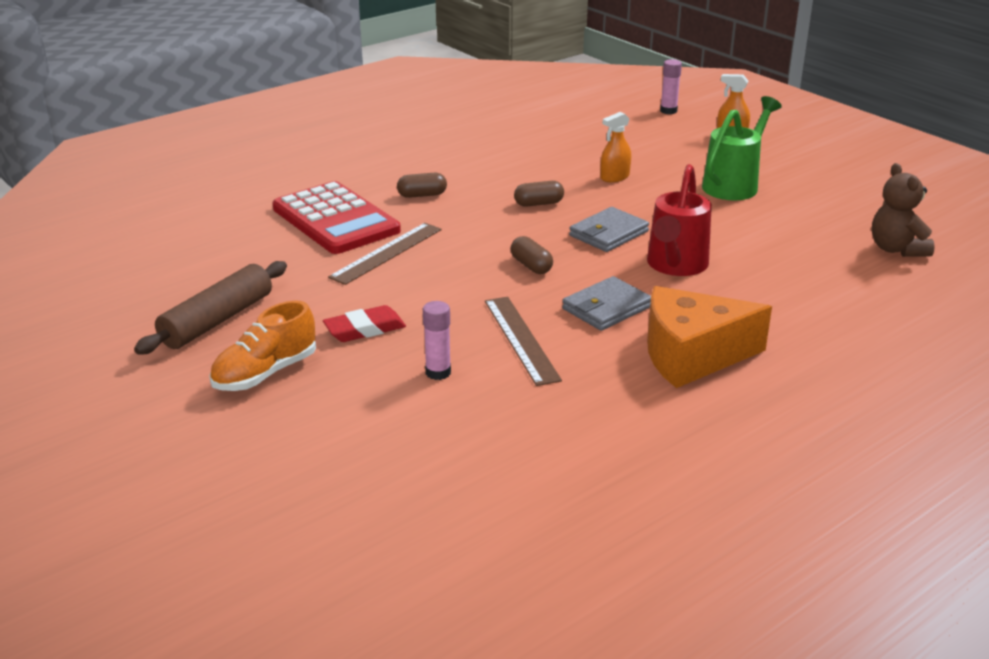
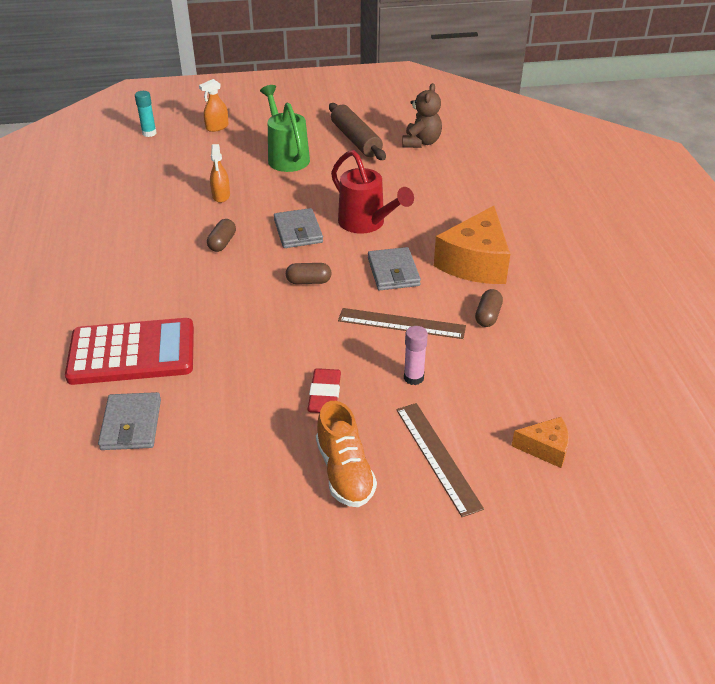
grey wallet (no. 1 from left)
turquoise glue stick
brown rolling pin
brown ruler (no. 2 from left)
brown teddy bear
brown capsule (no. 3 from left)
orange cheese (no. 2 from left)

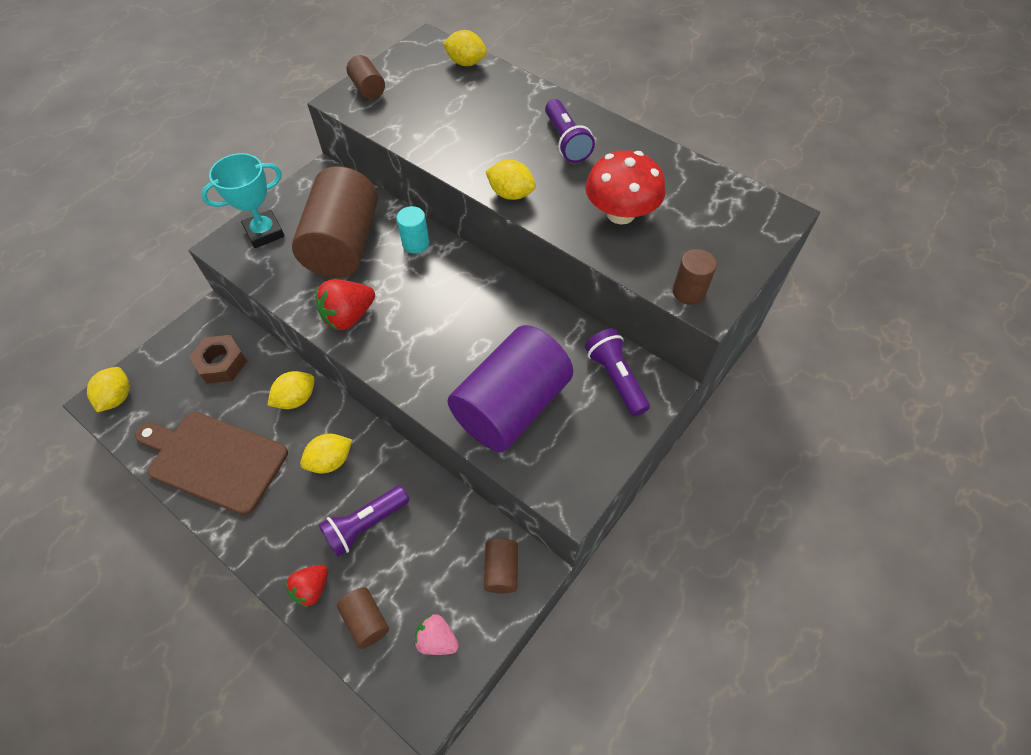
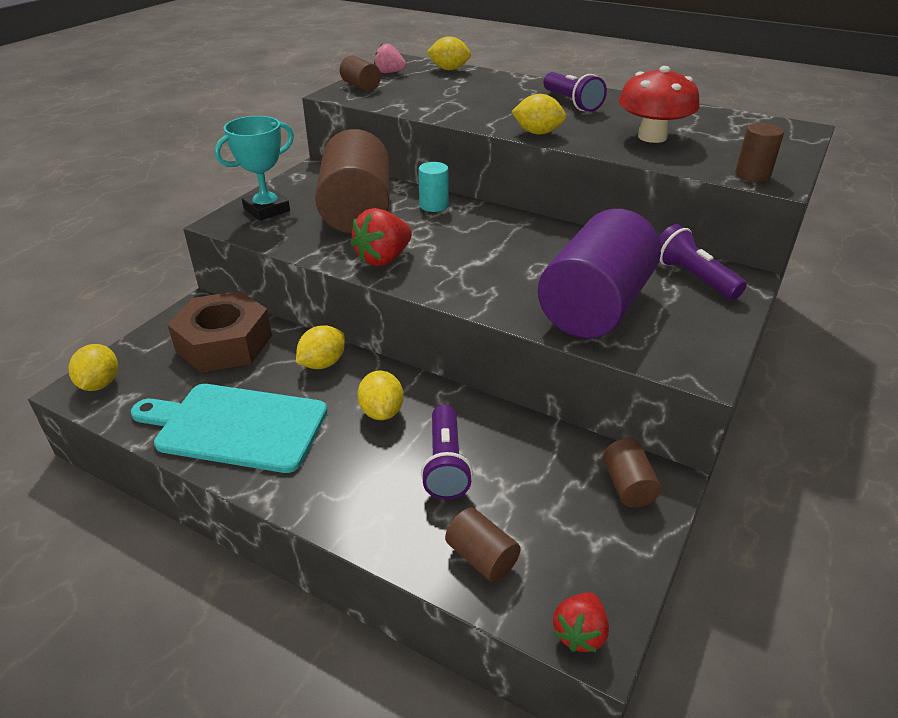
turquoise cutting board
brown nut
yellow lemon (no. 3 from left)
pink strawberry
purple flashlight (no. 1 from left)
red strawberry (no. 2 from left)

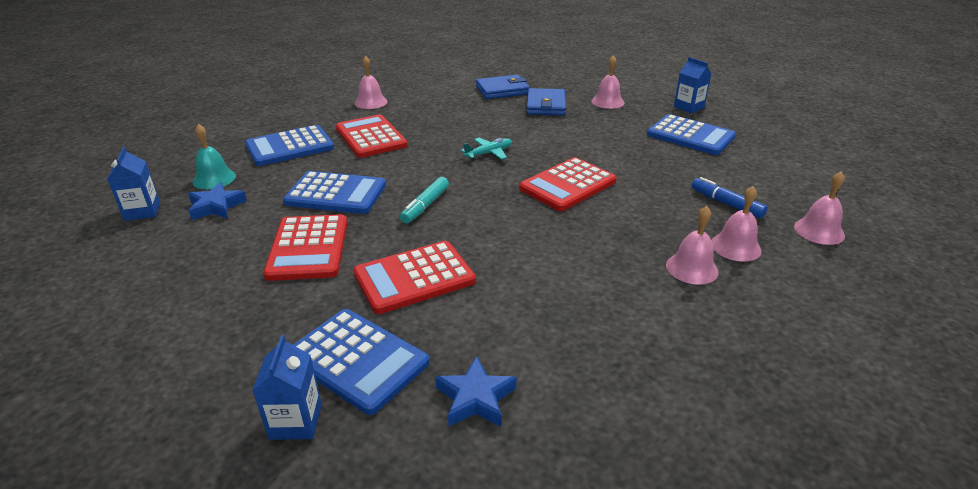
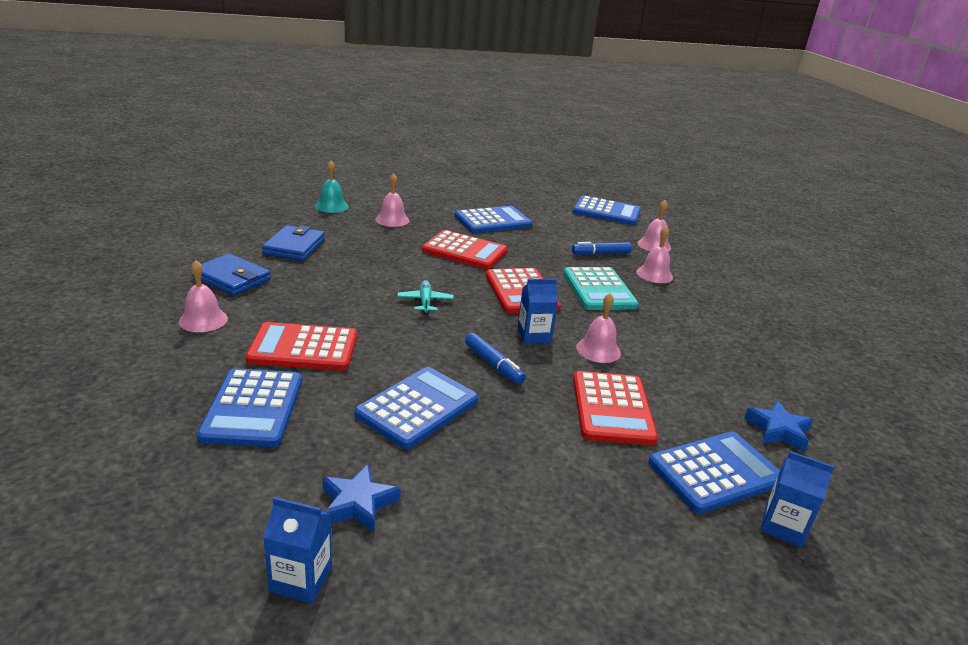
blue wallet (no. 1 from left)
turquoise bell
red calculator (no. 2 from left)
blue marker (no. 1 from left)
blue carton (no. 2 from left)
turquoise calculator
blue calculator (no. 4 from left)
pink bell (no. 3 from left)

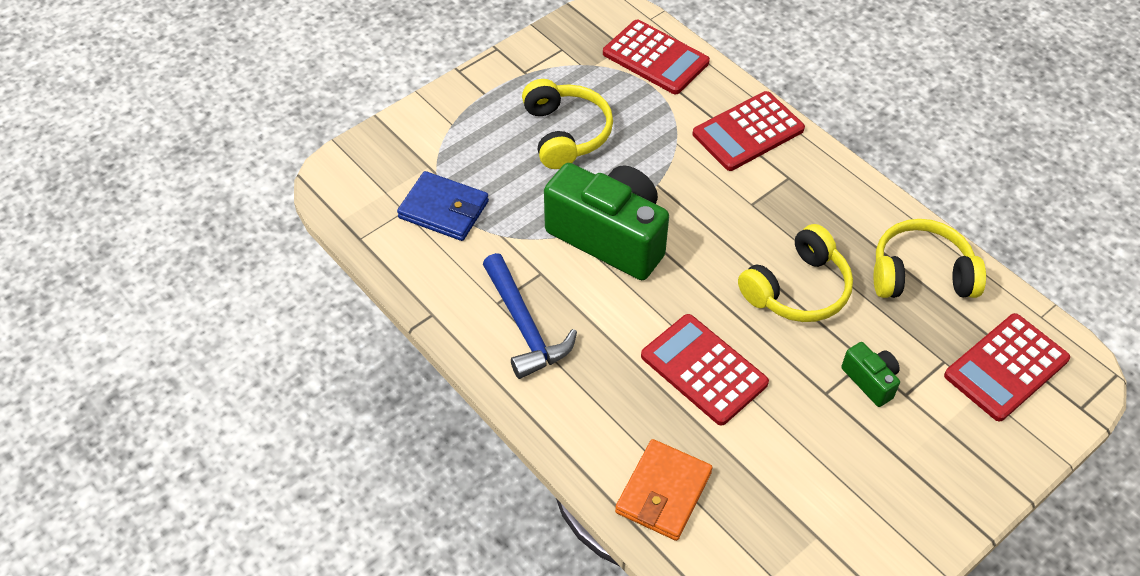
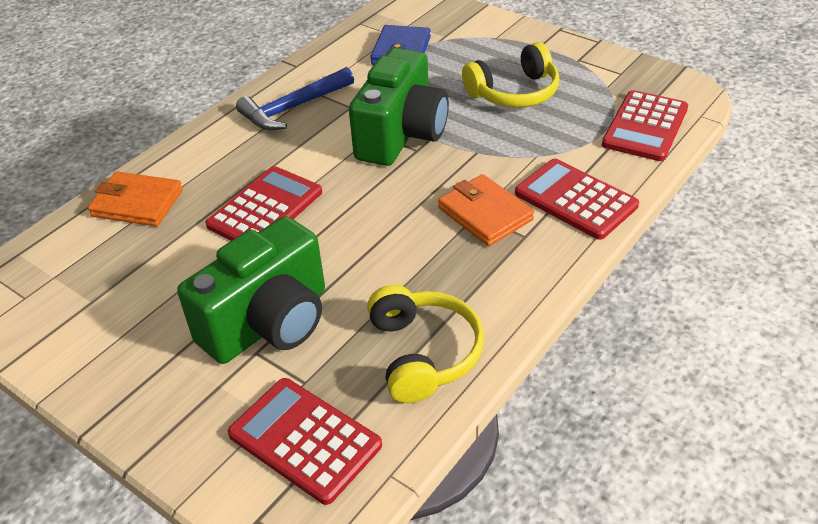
green camera (no. 1 from left)
orange wallet (no. 2 from left)
yellow headphones (no. 2 from left in the first image)

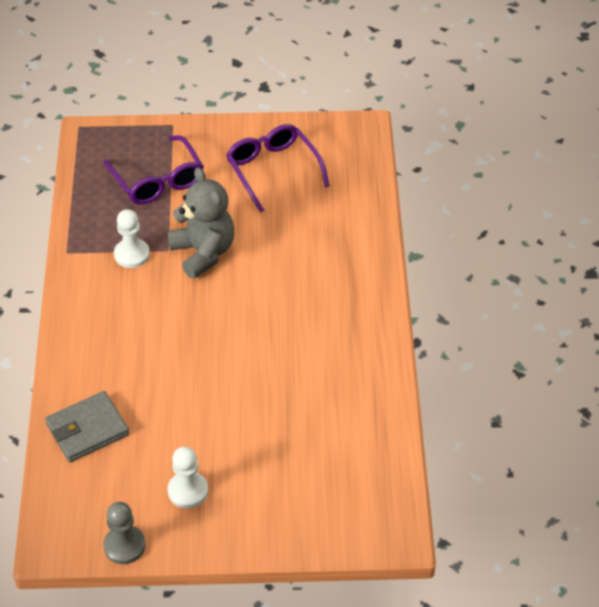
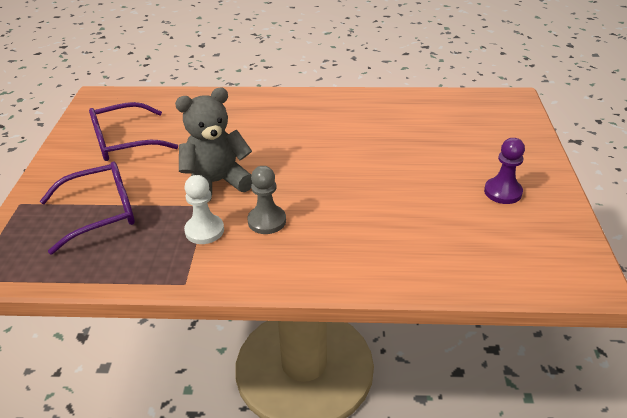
grey pawn
purple pawn
grey wallet

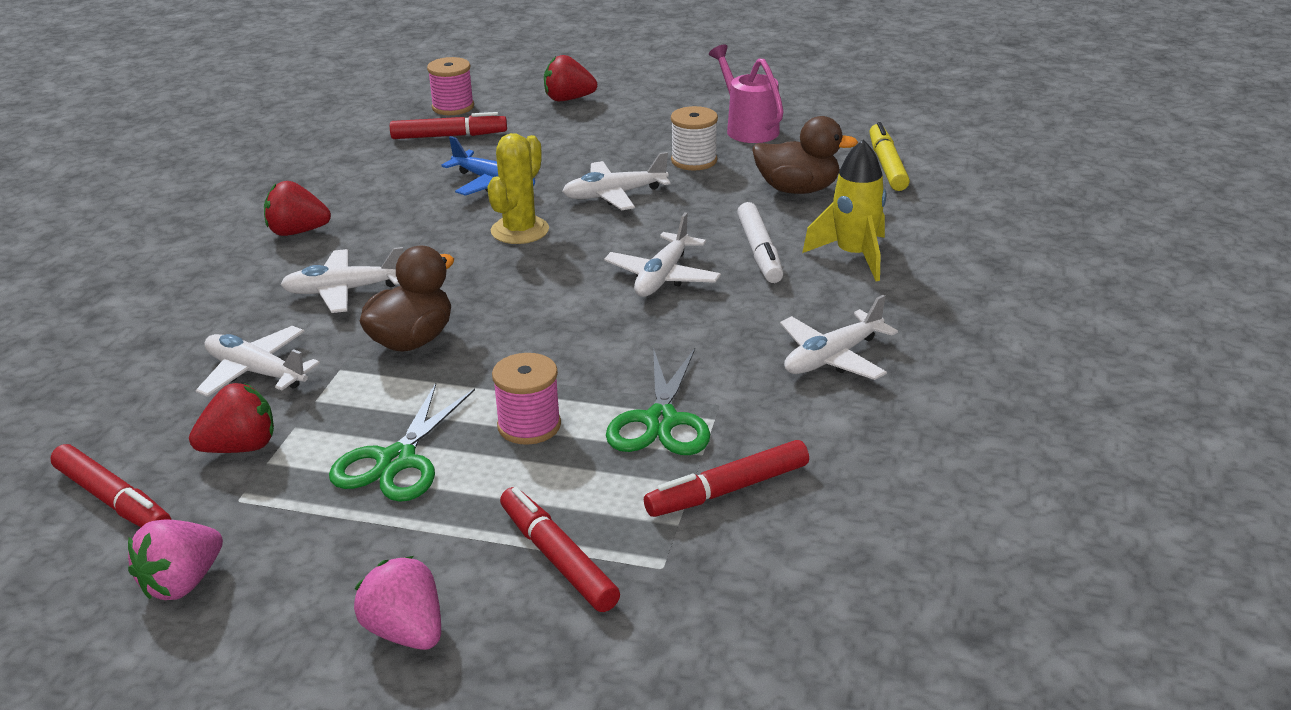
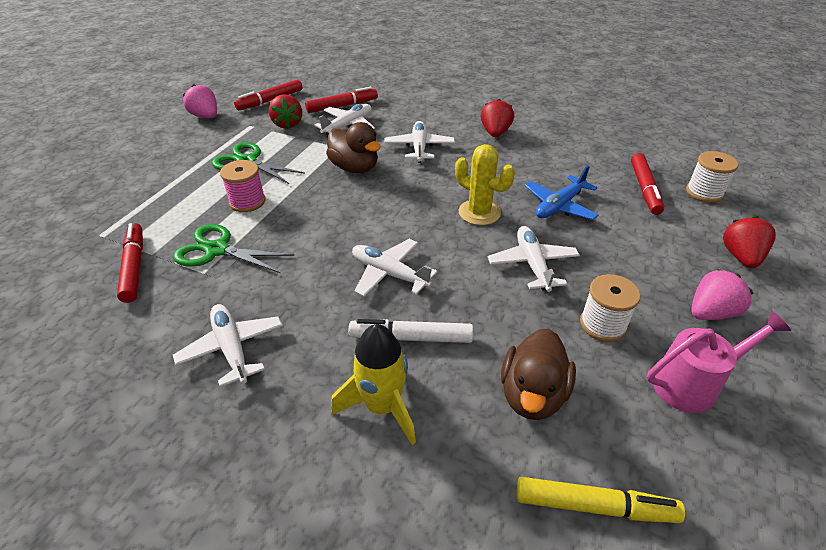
red marker (no. 3 from left)
white spool (no. 2 from left)
pink strawberry (no. 2 from left)

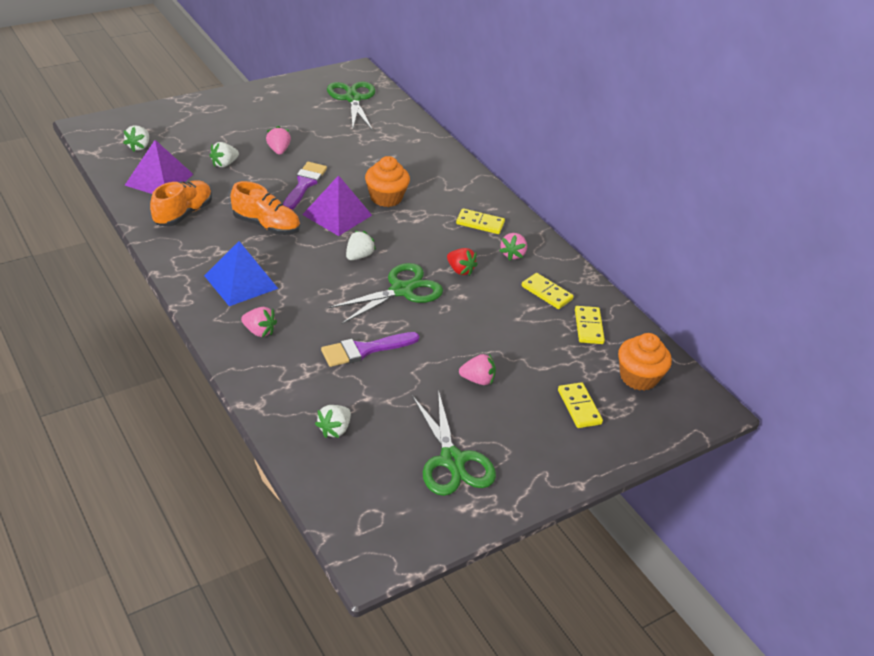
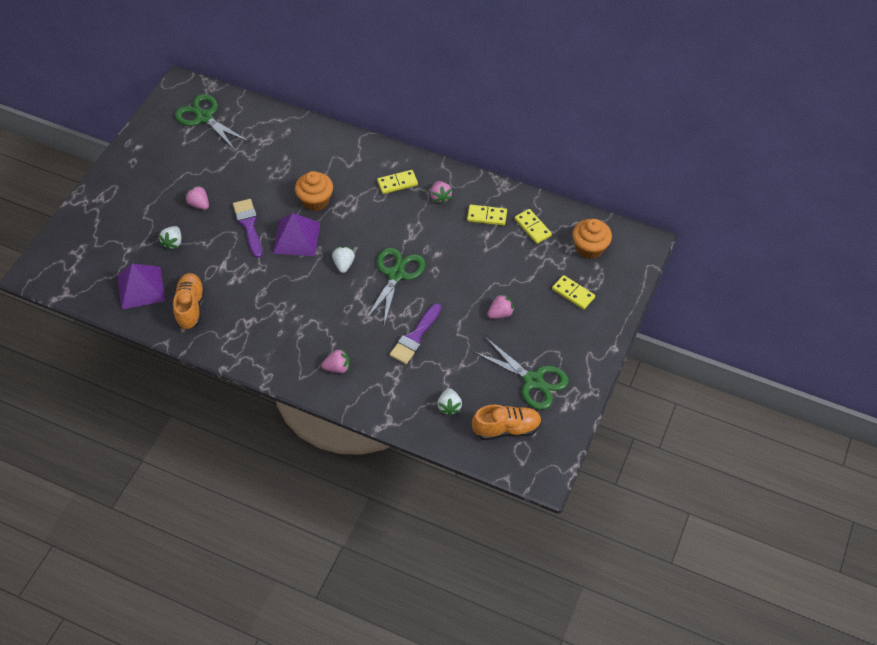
orange shoe (no. 2 from left)
white strawberry (no. 1 from left in the first image)
blue pyramid
red strawberry

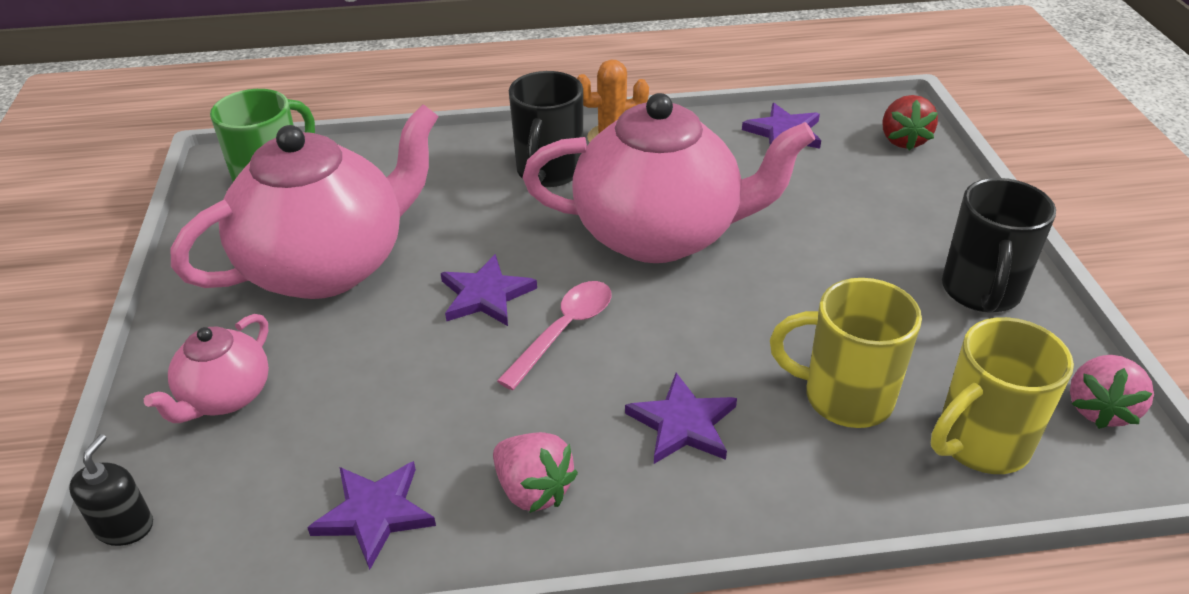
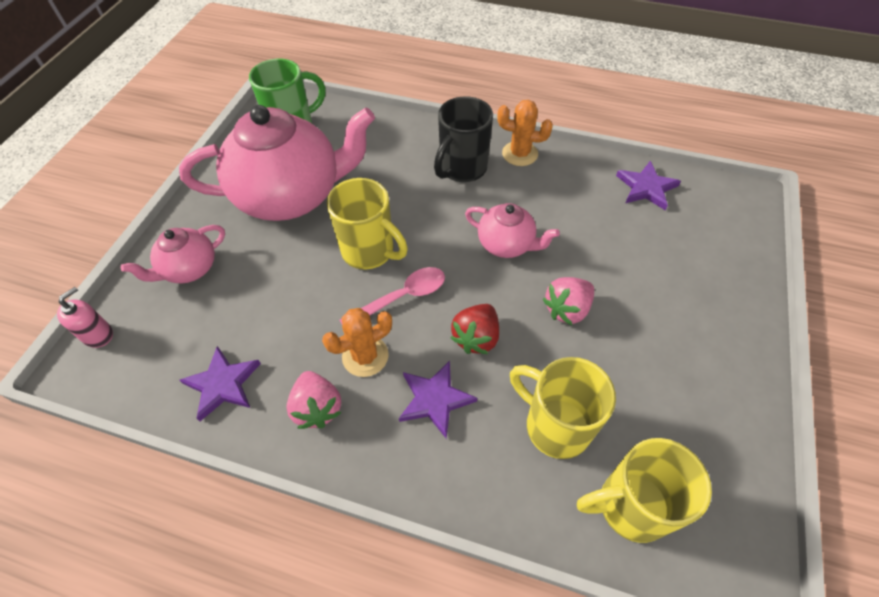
pink soap dispenser
orange cactus (no. 1 from left)
yellow mug (no. 1 from left)
red strawberry
pink teapot (no. 3 from left)
pink strawberry (no. 2 from left)
black mug (no. 2 from left in the first image)

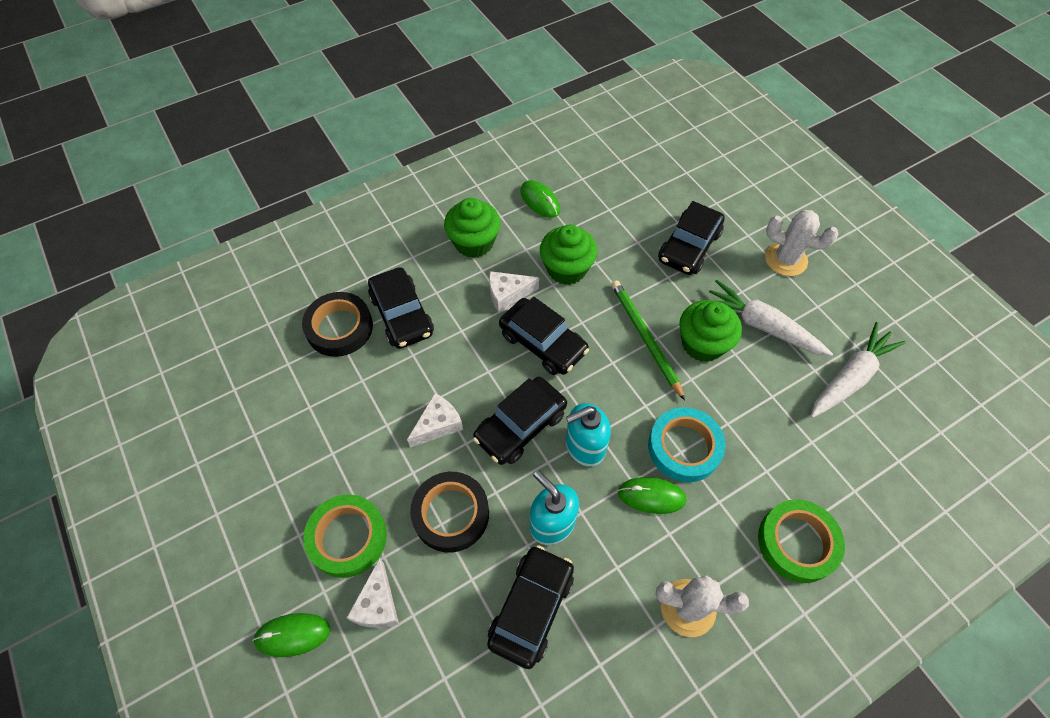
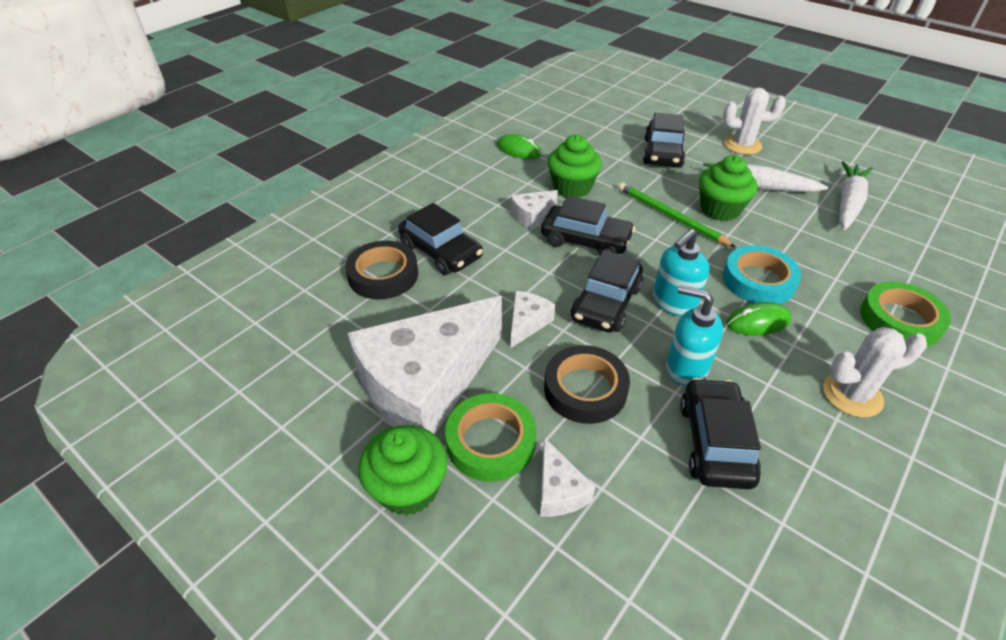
white cheese (no. 1 from left)
green cupcake (no. 1 from left)
green mouse (no. 1 from left in the first image)

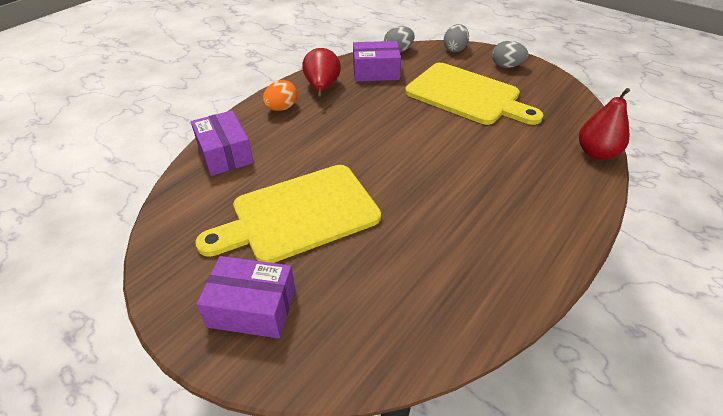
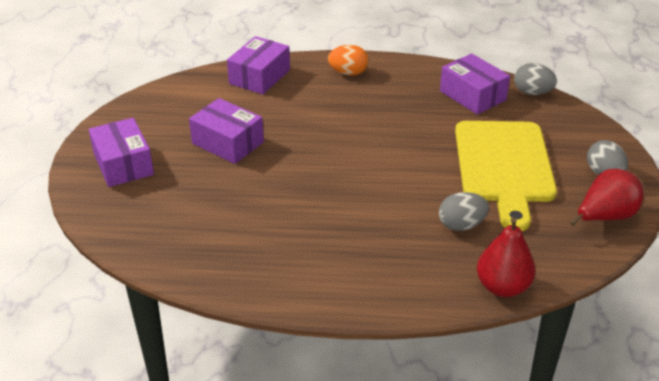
purple box (no. 2 from left)
grey egg (no. 1 from left)
red pear (no. 2 from left)

